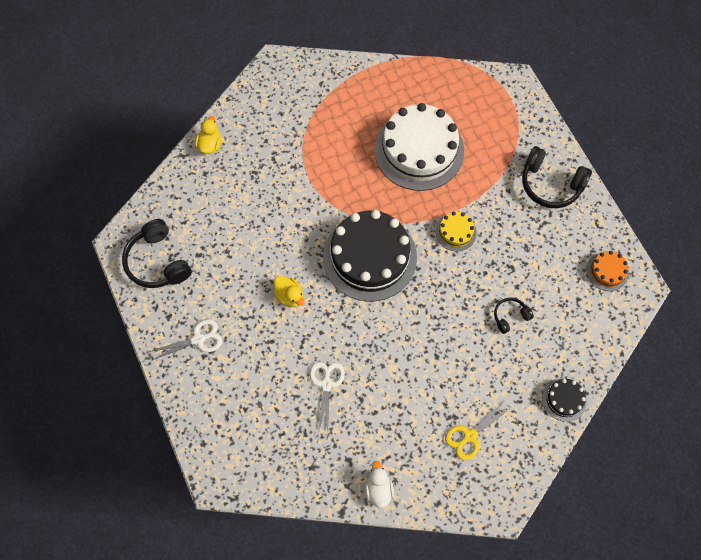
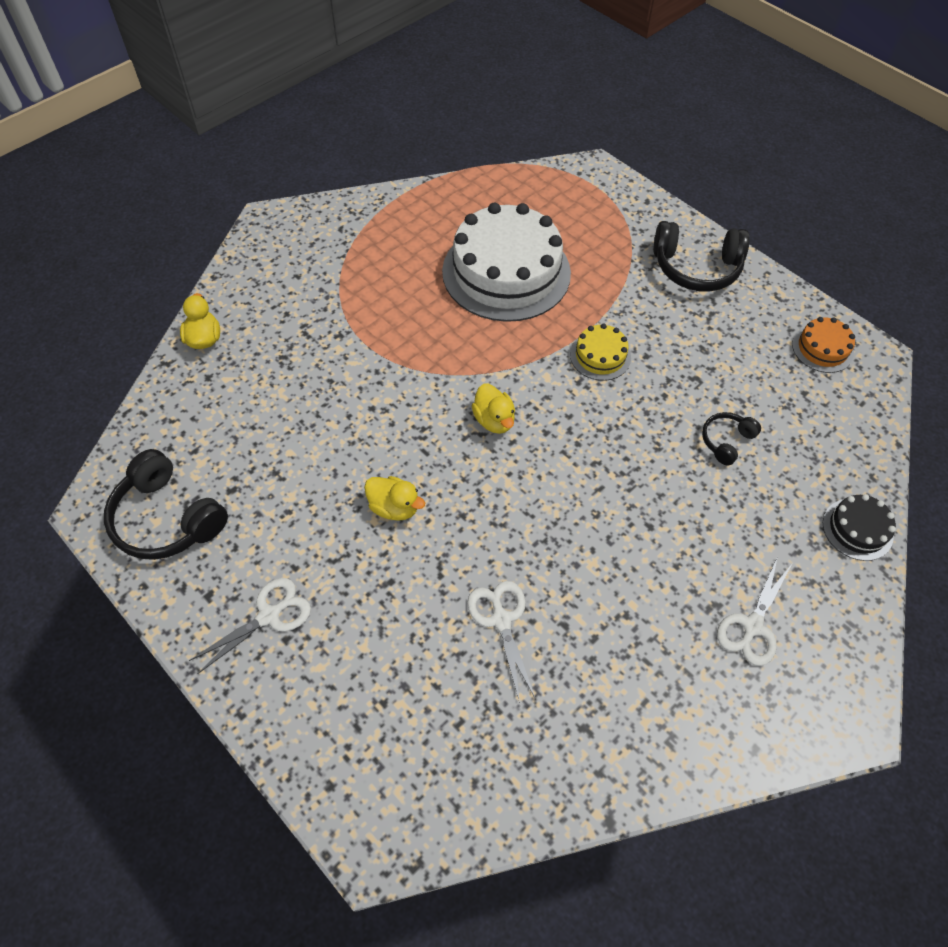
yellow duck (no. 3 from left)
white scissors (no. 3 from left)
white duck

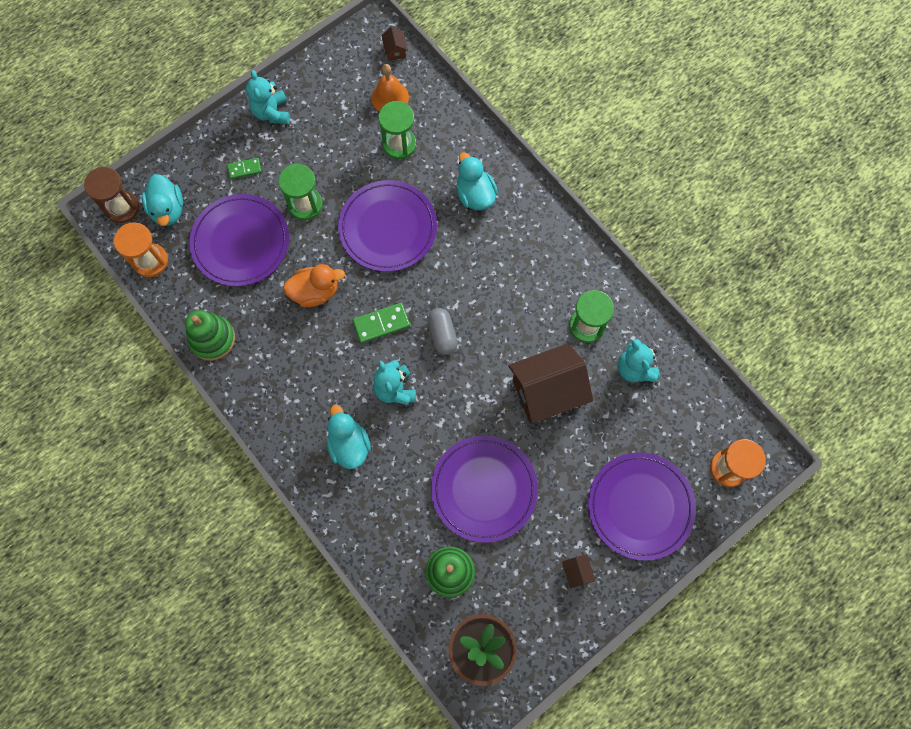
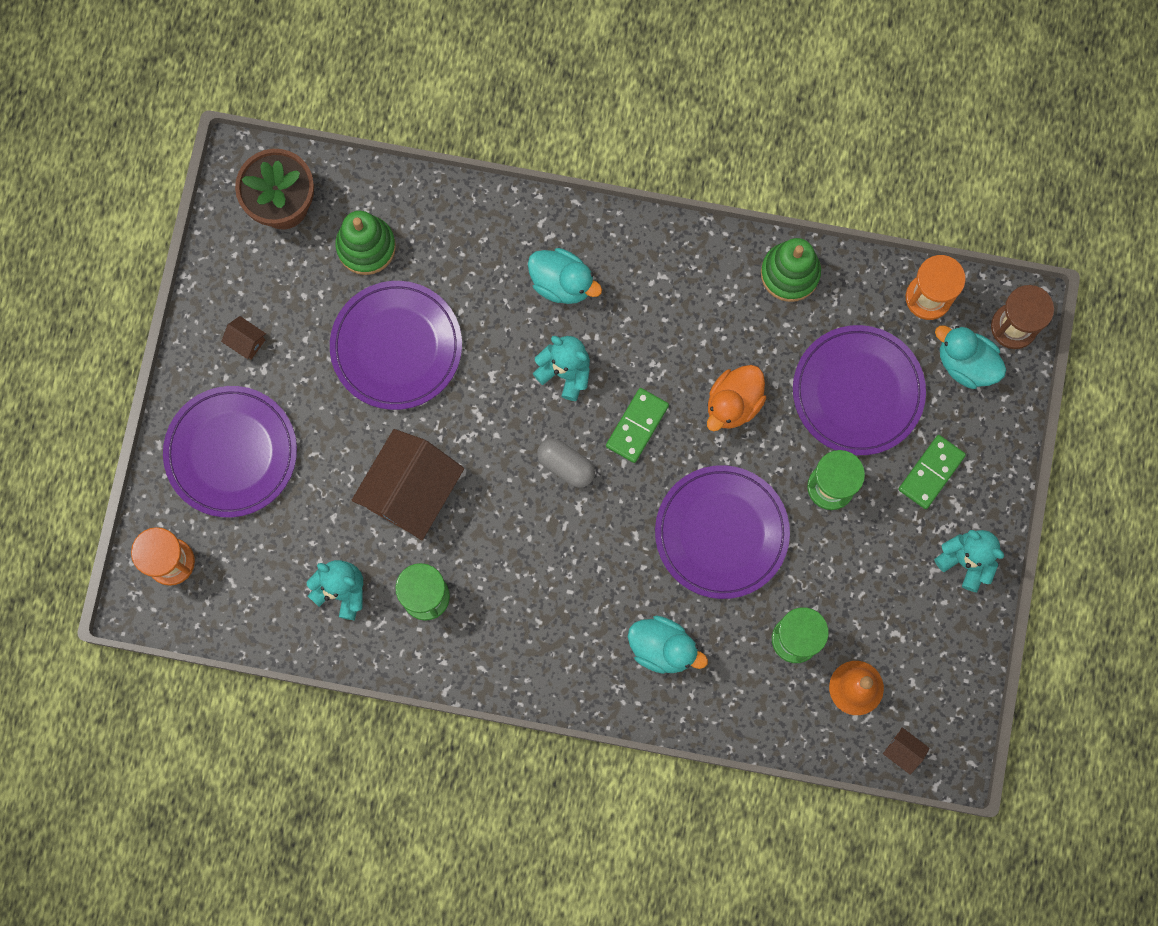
green domino (no. 2 from left)

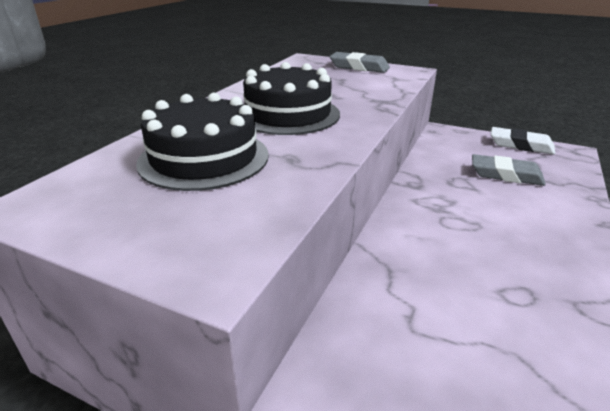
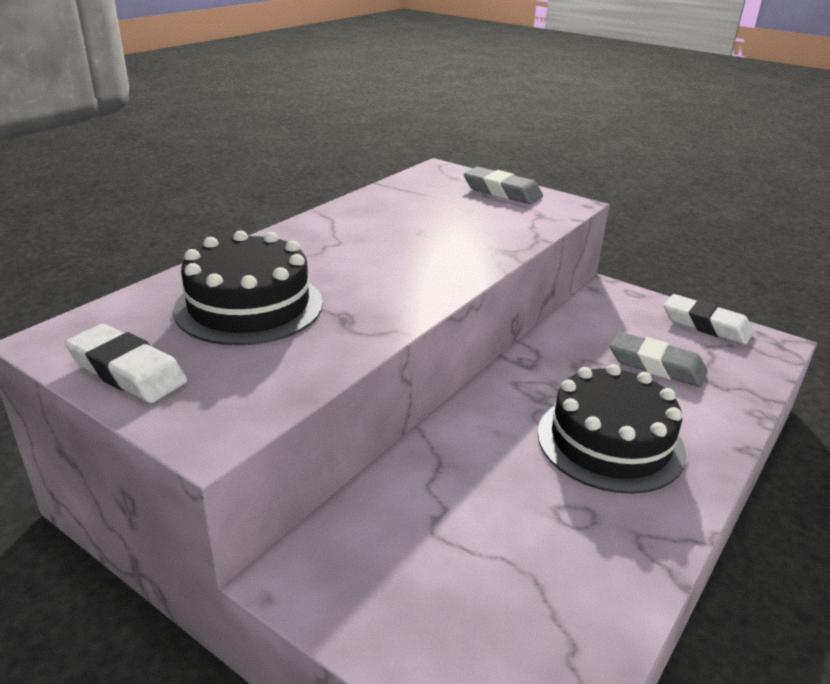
white eraser (no. 1 from left)
black cake (no. 2 from left)

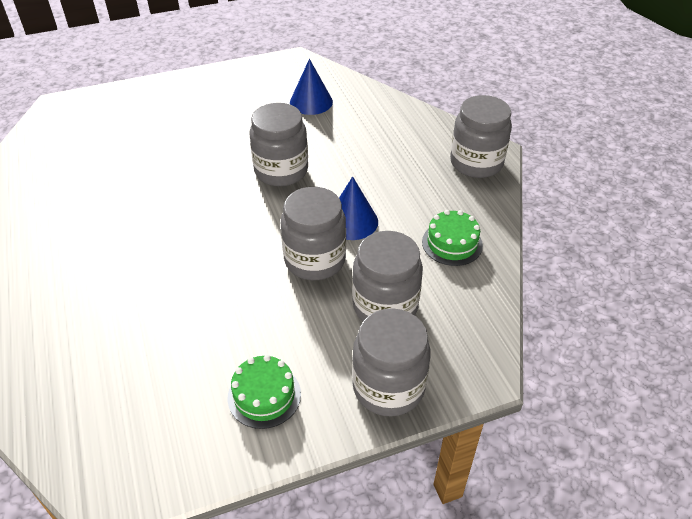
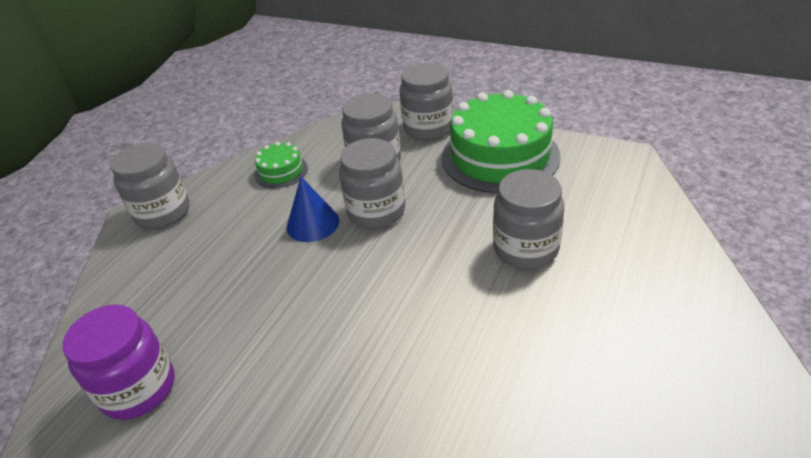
purple jar
green cake (no. 2 from left)
grey jar (no. 5 from left)

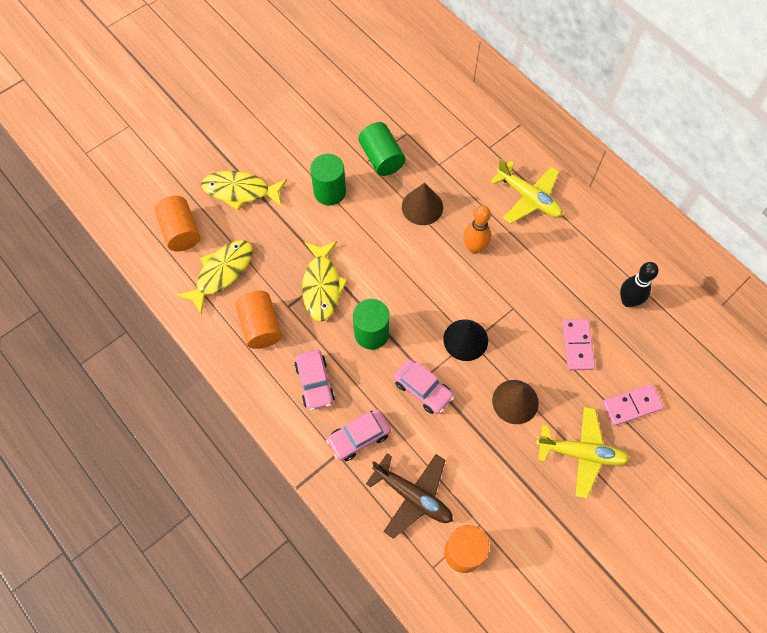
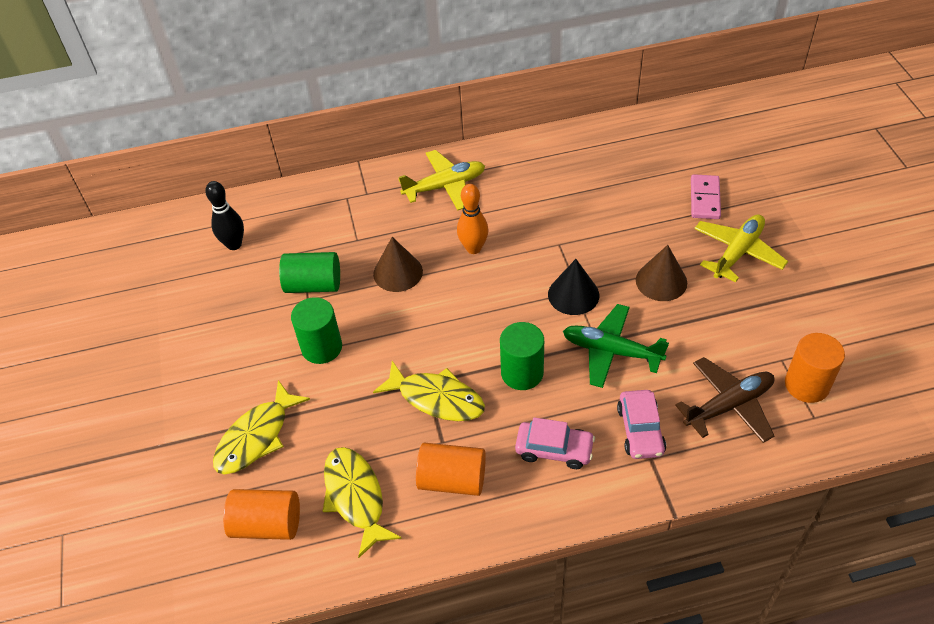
black bowling pin
green plane
pink domino (no. 1 from left in the first image)

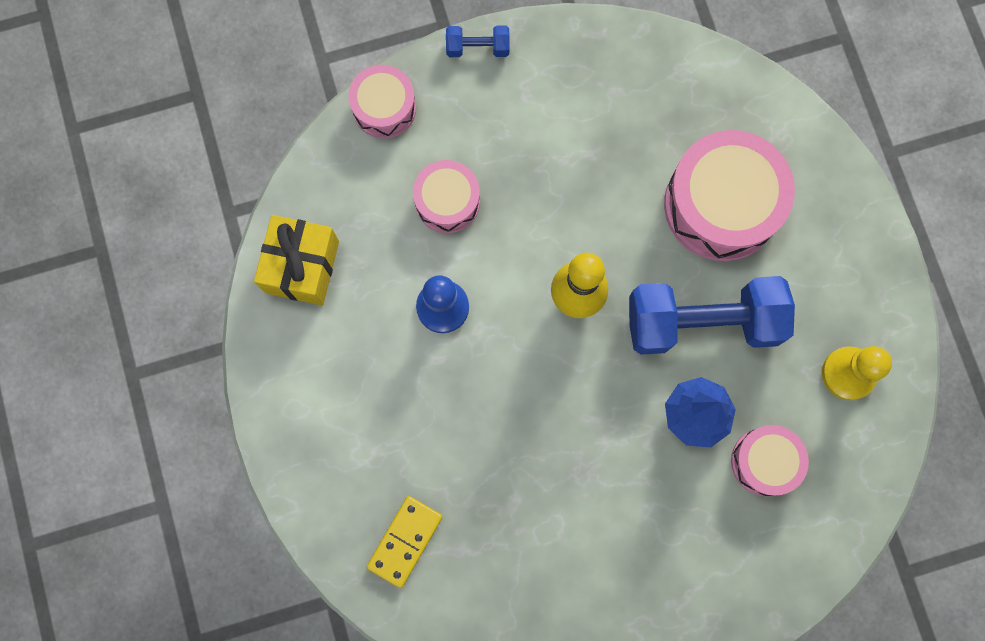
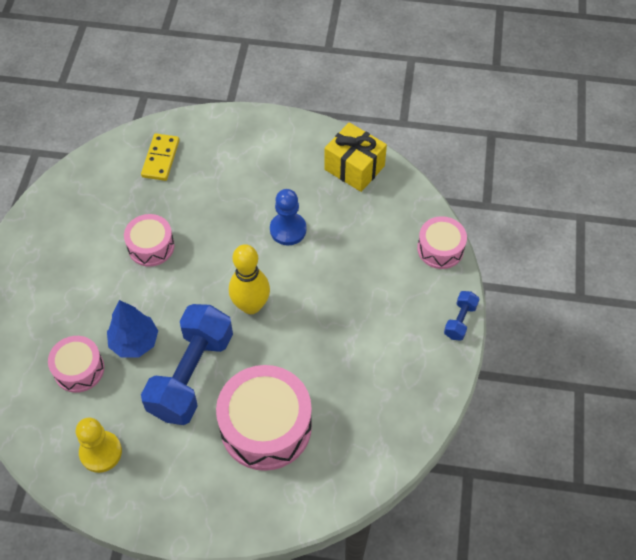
pink drum (no. 2 from left)
yellow domino

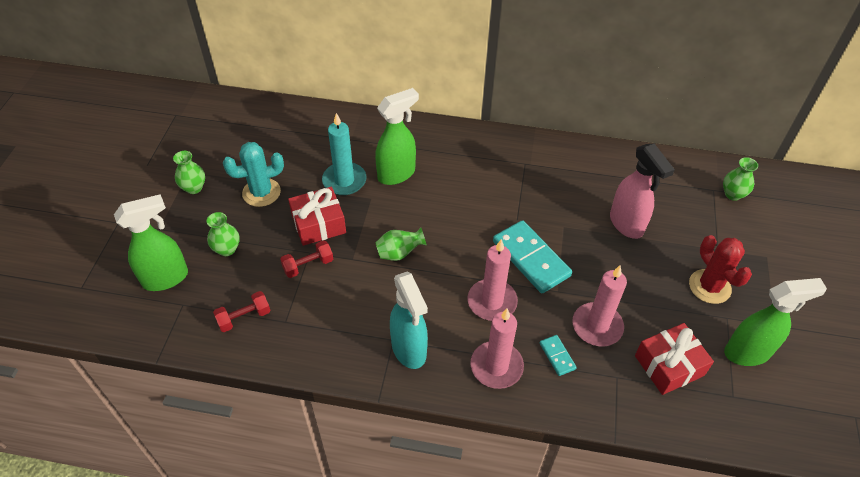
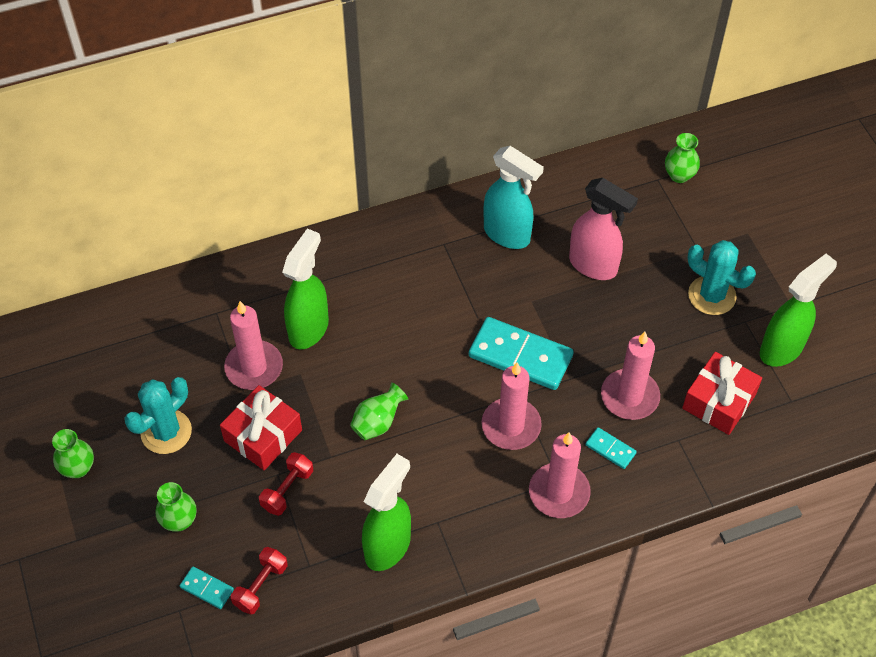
turquoise domino (no. 1 from left)
pink candle (no. 1 from left)
green spray bottle (no. 2 from left)
turquoise spray bottle
turquoise cactus (no. 2 from left)

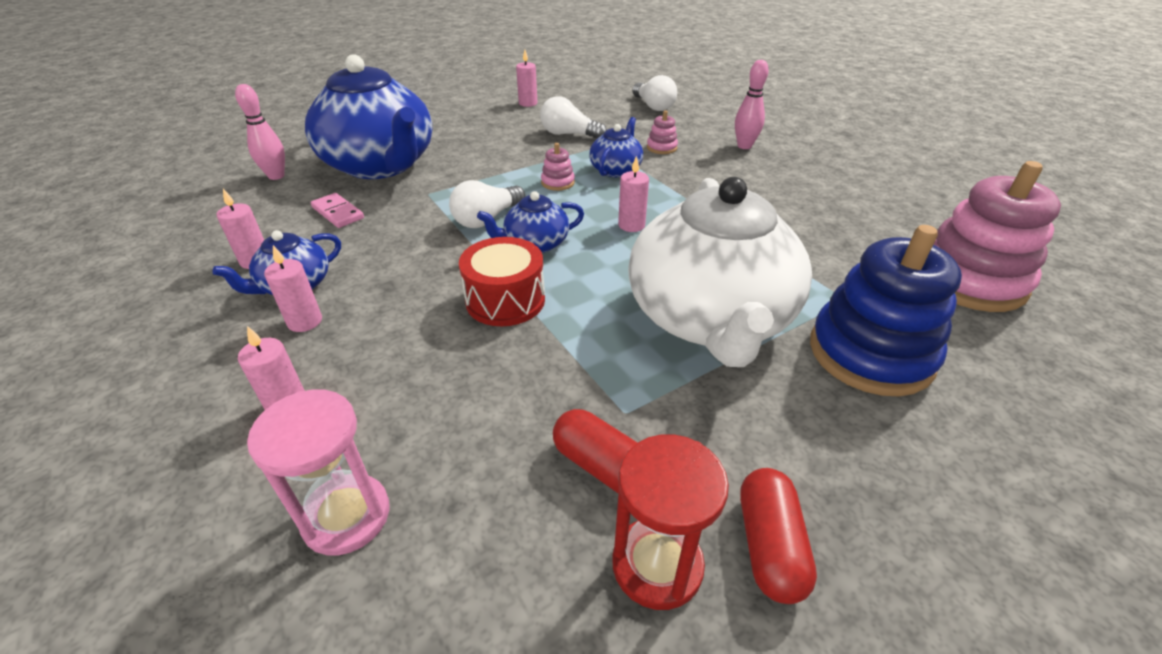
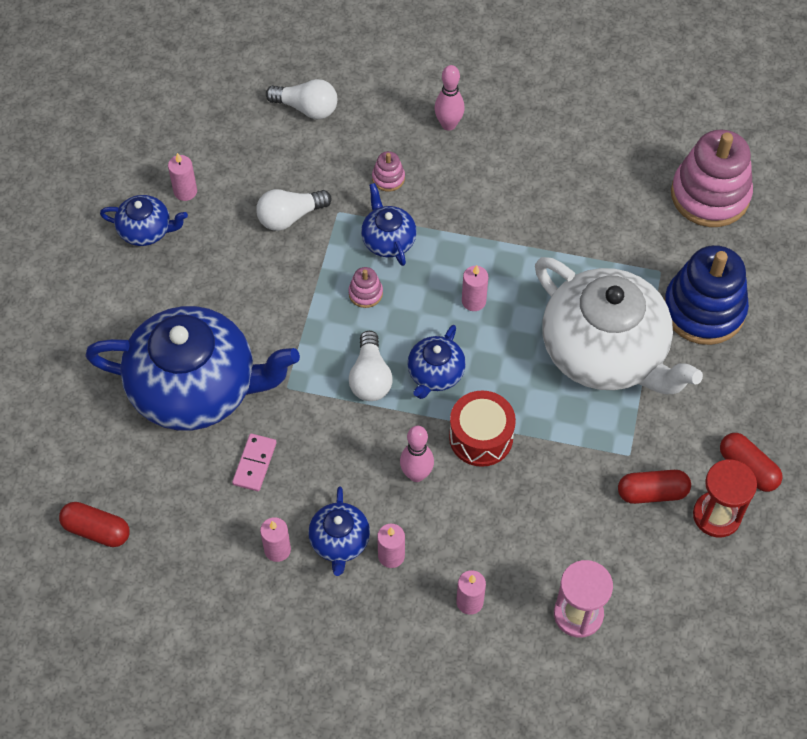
red capsule (no. 1 from left)
blue teapot (no. 1 from left)
pink domino
pink bowling pin (no. 1 from left)

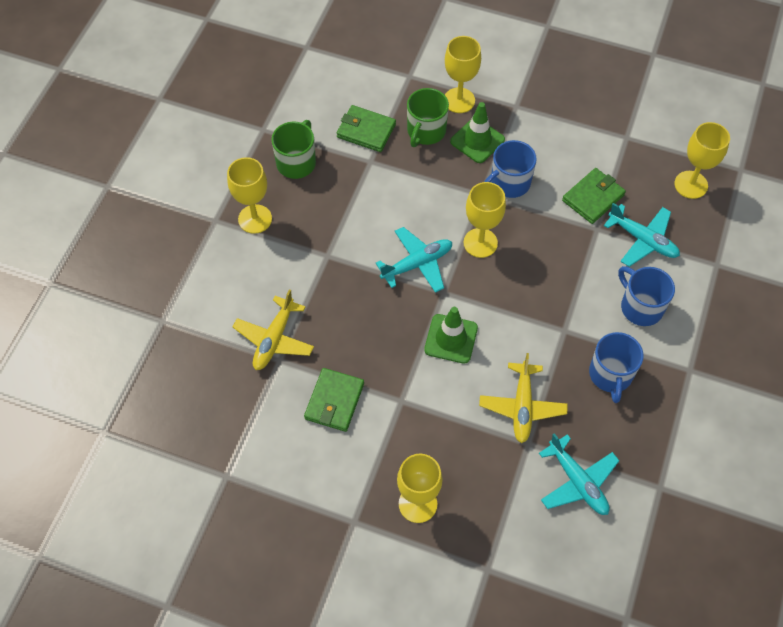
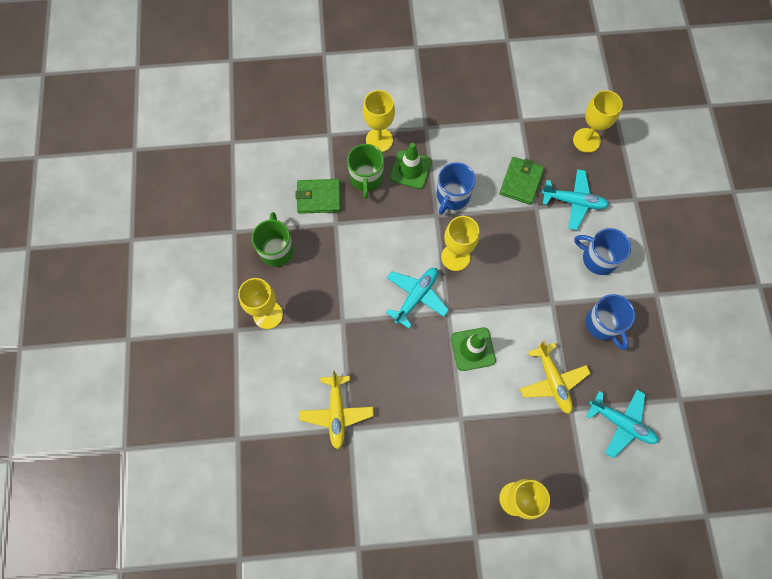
green wallet (no. 1 from left in the first image)

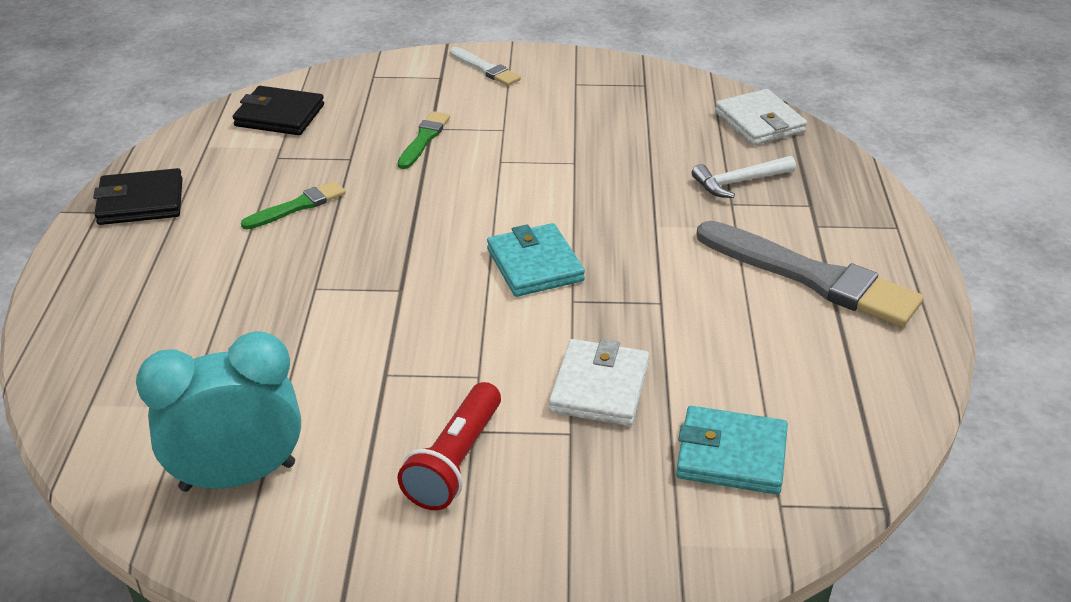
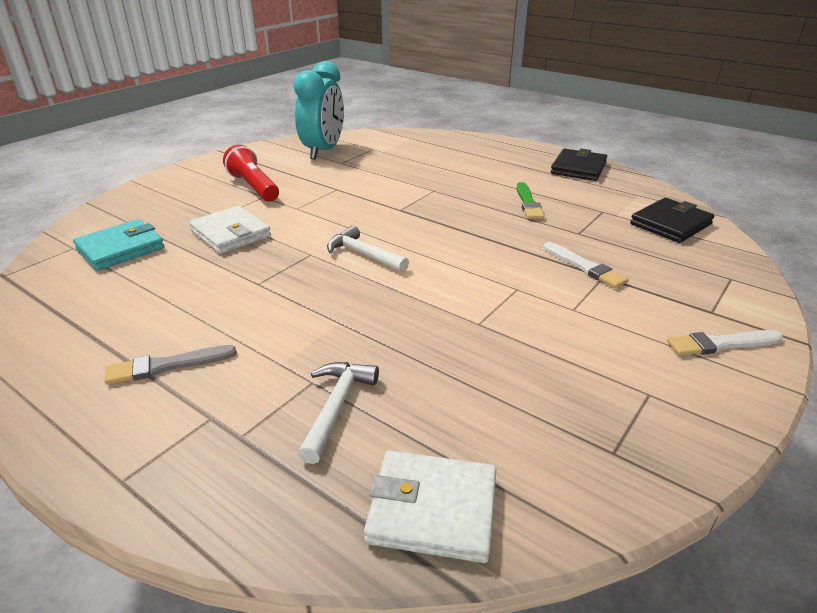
grey brush
white hammer (no. 2 from left)
white brush (no. 1 from left)

